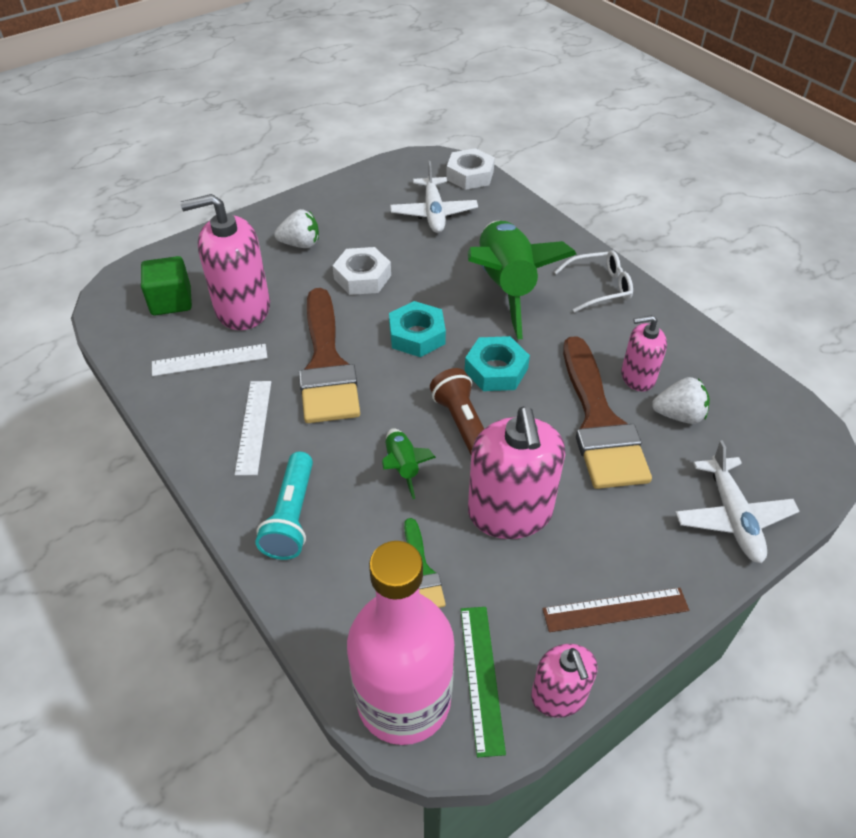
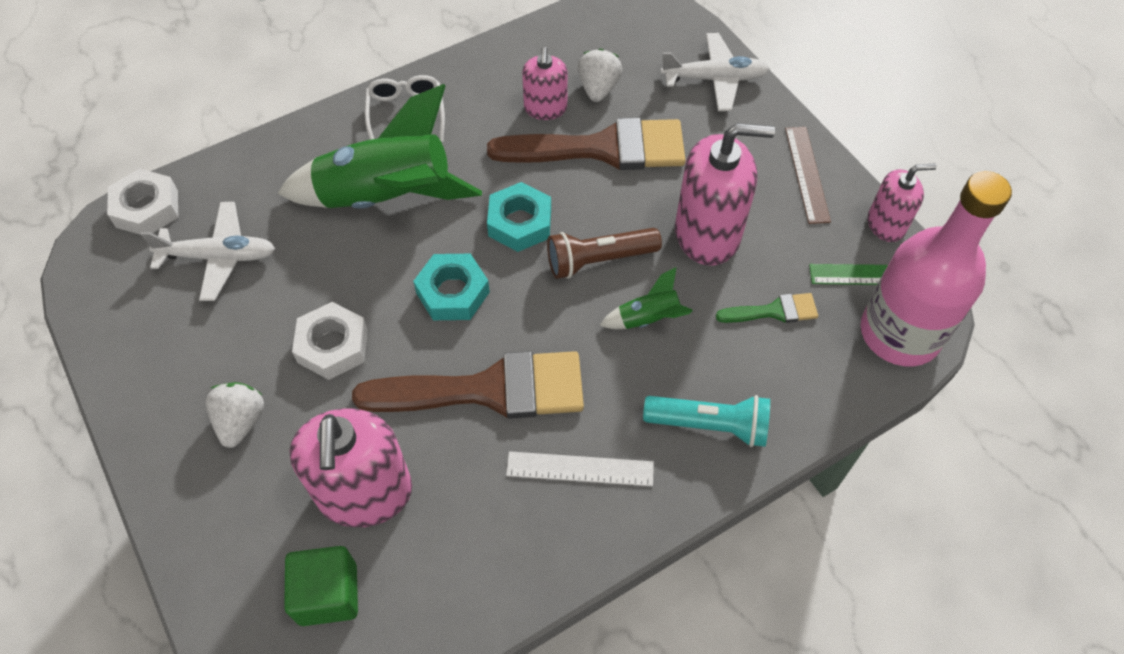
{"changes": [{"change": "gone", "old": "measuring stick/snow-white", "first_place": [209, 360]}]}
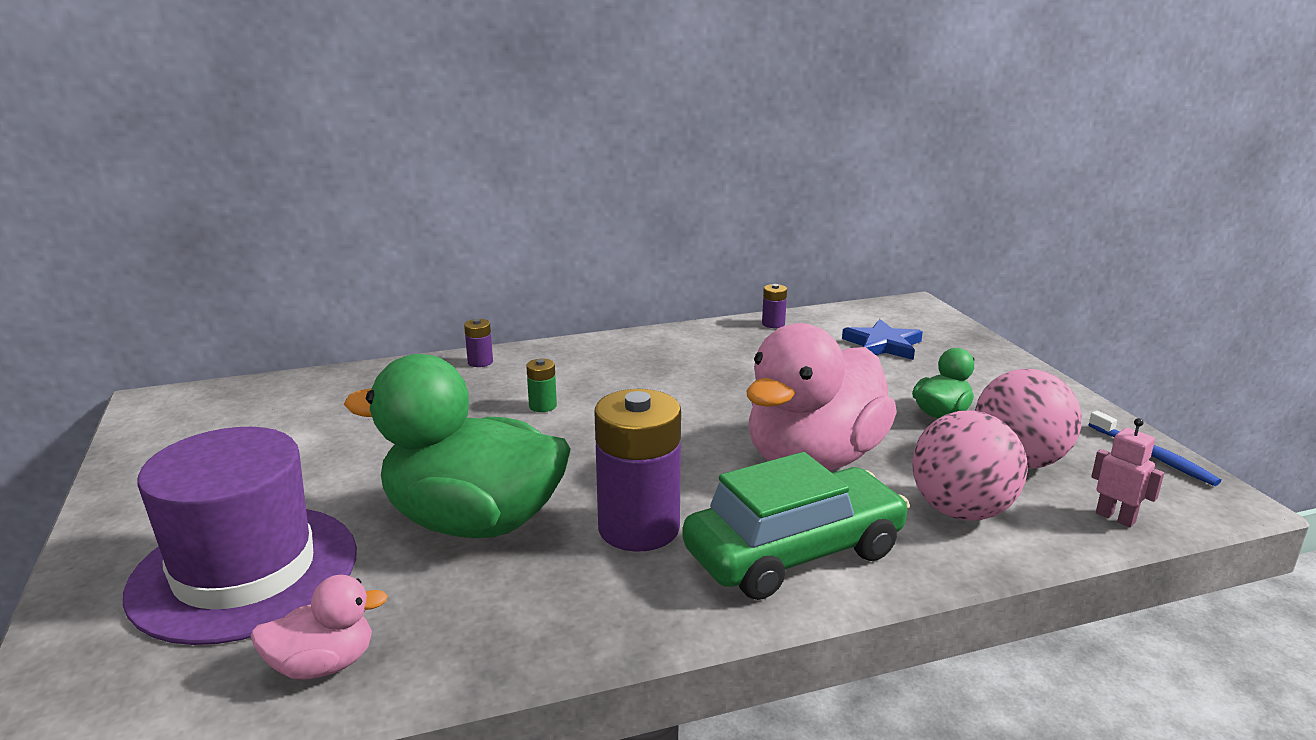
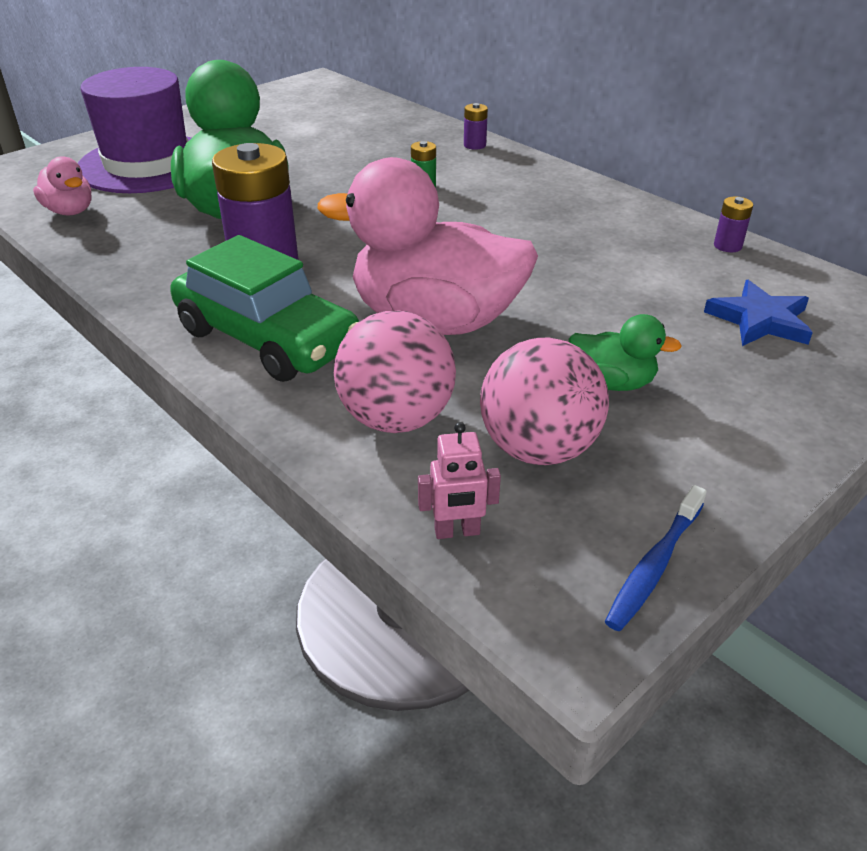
{"changes": [{"change": "rotated", "old": "toy robot/rose-pink", "first_place": [1127, 472], "second_place": [459, 480], "degrees": 60}]}
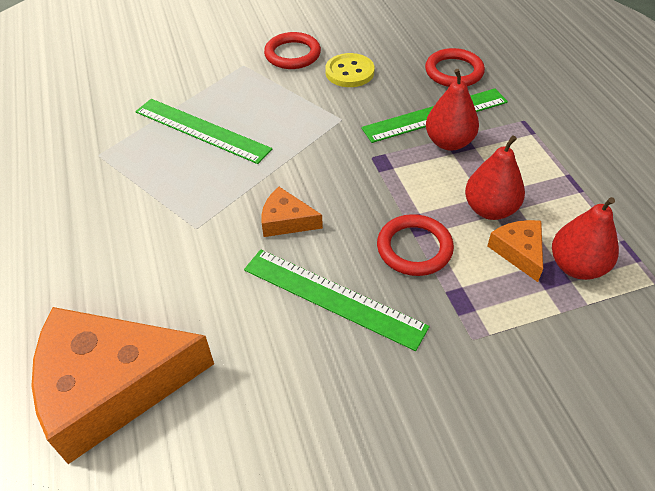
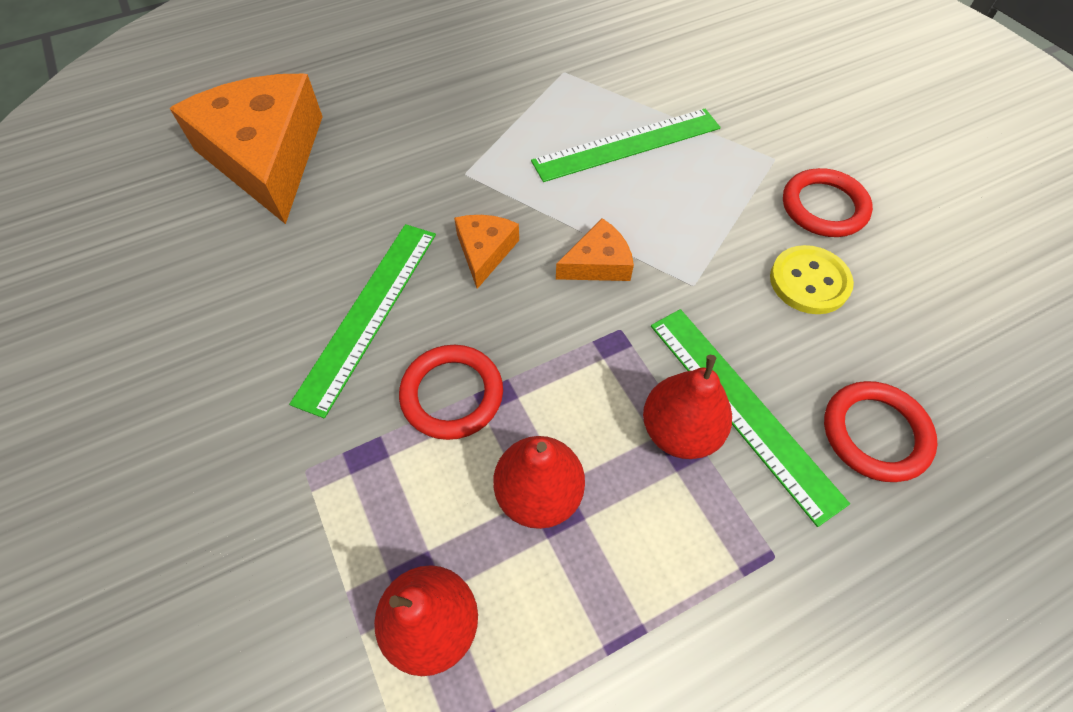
{"changes": [{"change": "rotated", "old": "measuring stick/emerald", "first_place": [203, 131], "second_place": [626, 145], "degrees": 45}, {"change": "shifted", "old": "cheese/orange", "first_place": [515, 251], "second_place": [595, 249]}]}
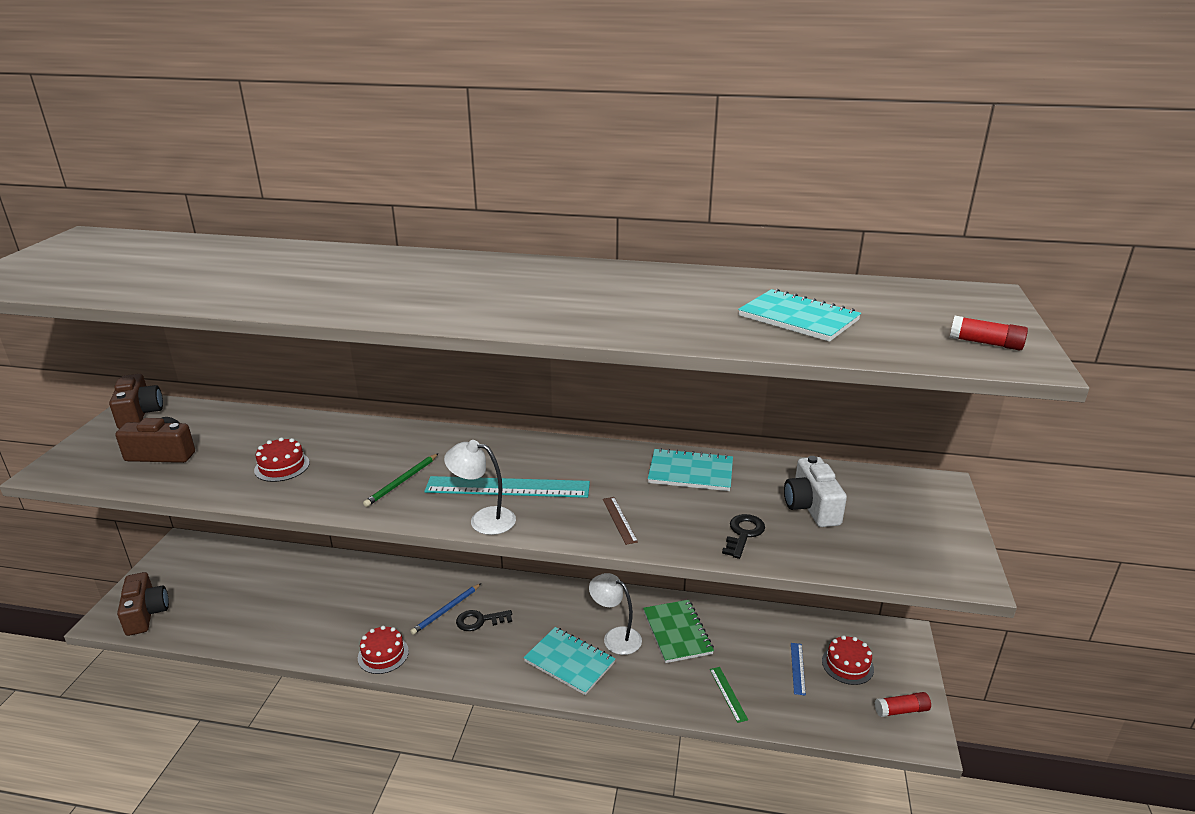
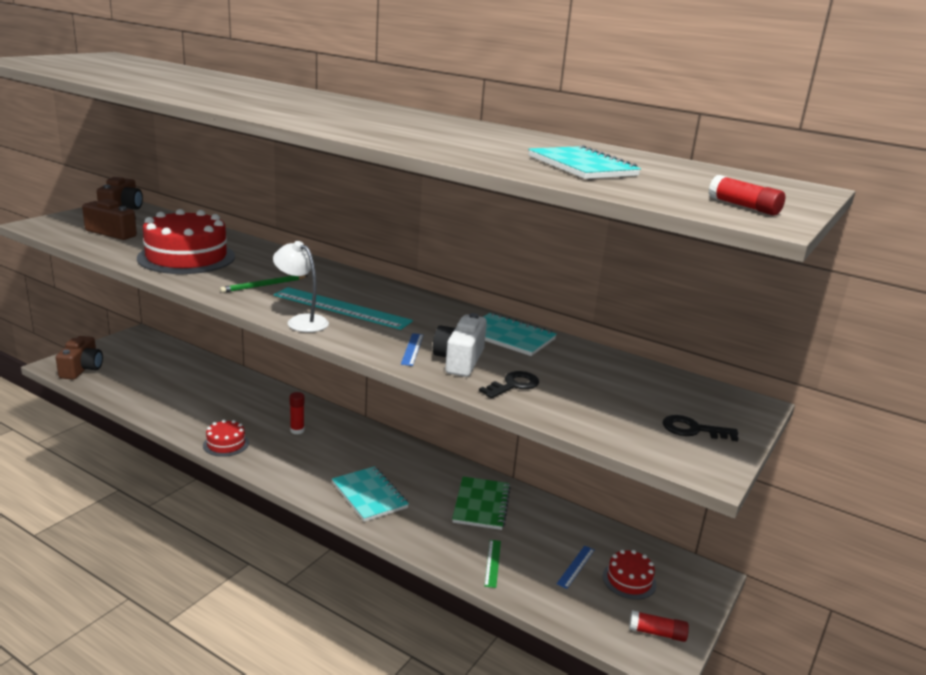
{"changes": [{"change": "scaled", "old": "cake/scarlet", "first_place": [282, 459], "second_place": [186, 241], "factor": 2.09}, {"change": "swapped", "old": "lead pencil/royal blue", "new": "glue stick/scarlet", "first_place": [445, 609], "second_place": [297, 413]}, {"change": "shifted", "old": "latchkey/black", "first_place": [484, 620], "second_place": [701, 428]}, {"change": "gone", "old": "lamp/snow-white", "first_place": [615, 614]}, {"change": "repainted", "old": "measuring stick/dark brown", "new": "measuring stick/royal blue", "first_place": [620, 521], "second_place": [412, 349]}, {"change": "shifted", "old": "compact camera/snow-white", "first_place": [815, 491], "second_place": [460, 345]}]}
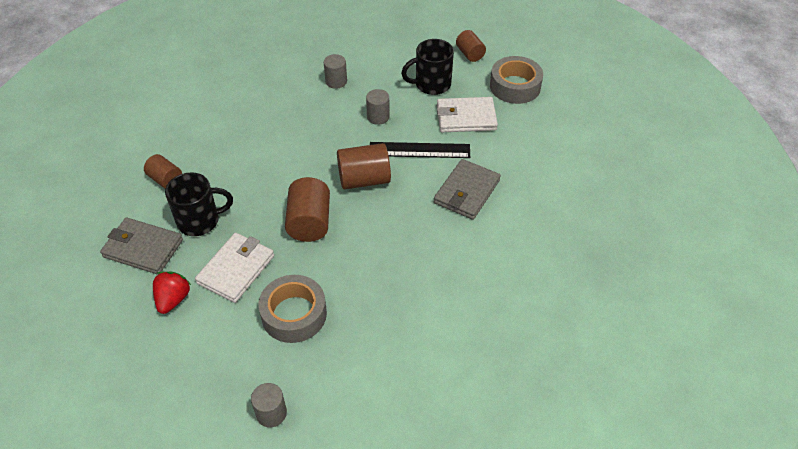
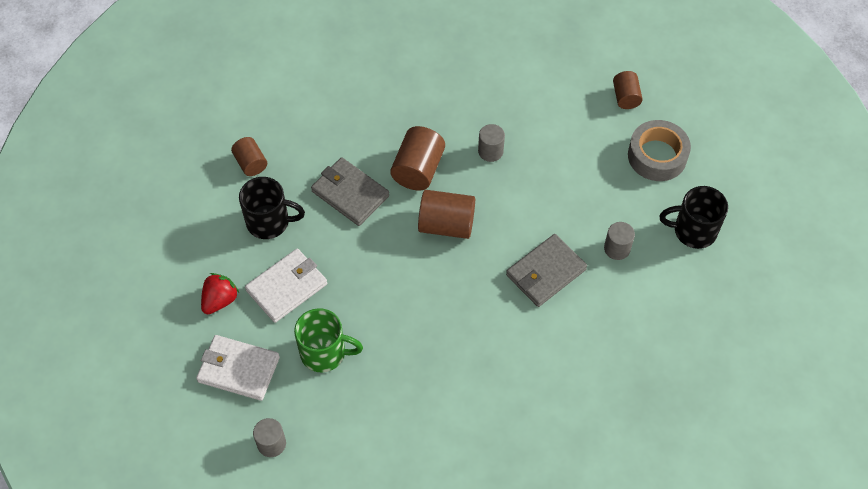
{"changes": [{"change": "shifted", "old": "wallet/gray", "first_place": [141, 246], "second_place": [350, 191]}, {"change": "swapped", "old": "roll of tape/gray", "new": "coffee mug/emerald", "first_place": [292, 309], "second_place": [328, 340]}, {"change": "shifted", "old": "cylinder shape/dark brown", "first_place": [307, 209], "second_place": [417, 158]}, {"change": "shifted", "old": "cylinder shape/gray", "first_place": [335, 71], "second_place": [619, 241]}, {"change": "gone", "old": "measuring stick/black", "first_place": [420, 150]}, {"change": "shifted", "old": "coffee mug/black", "first_place": [427, 67], "second_place": [693, 217]}, {"change": "shifted", "old": "wallet/snow-white", "first_place": [467, 114], "second_place": [238, 368]}]}
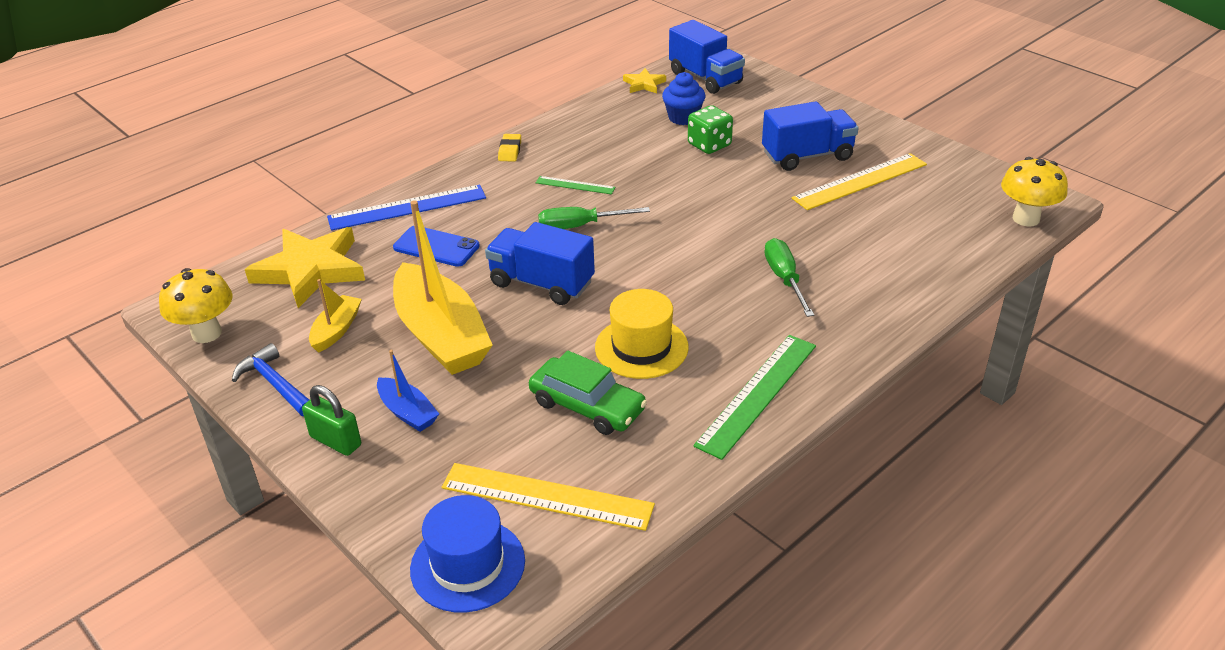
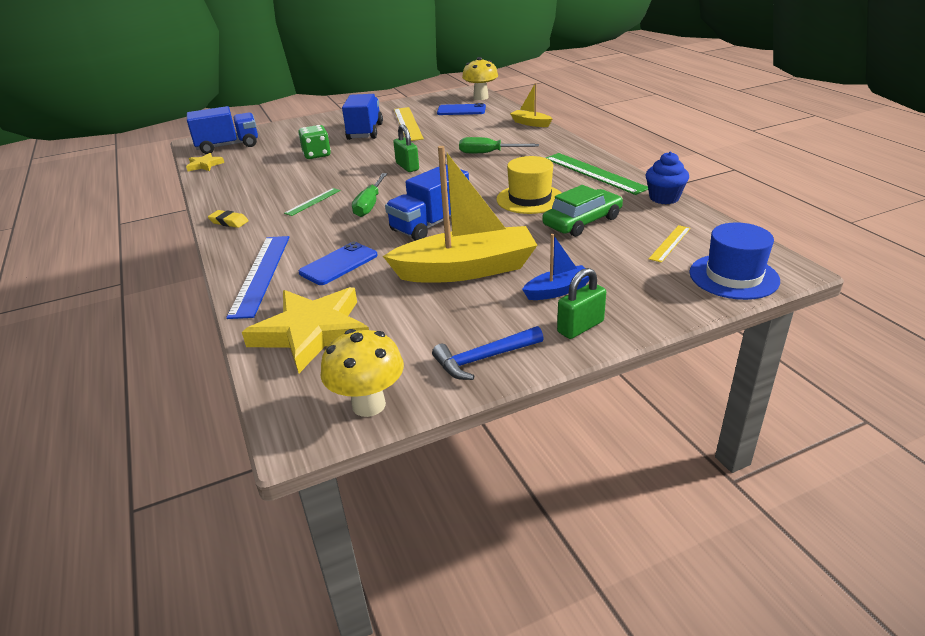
{"changes": [{"change": "shifted", "old": "sailboat/bright yellow", "first_place": [335, 316], "second_place": [531, 105]}, {"change": "scaled", "old": "measuring stick/bright yellow", "first_place": [548, 497], "second_place": [670, 244], "factor": 0.52}, {"change": "shifted", "old": "muffin/royal blue", "first_place": [684, 98], "second_place": [667, 178]}, {"change": "new", "new": "small lock/emerald", "second_place": [406, 148]}, {"change": "new", "new": "mobile phone/royal blue", "second_place": [461, 109]}]}
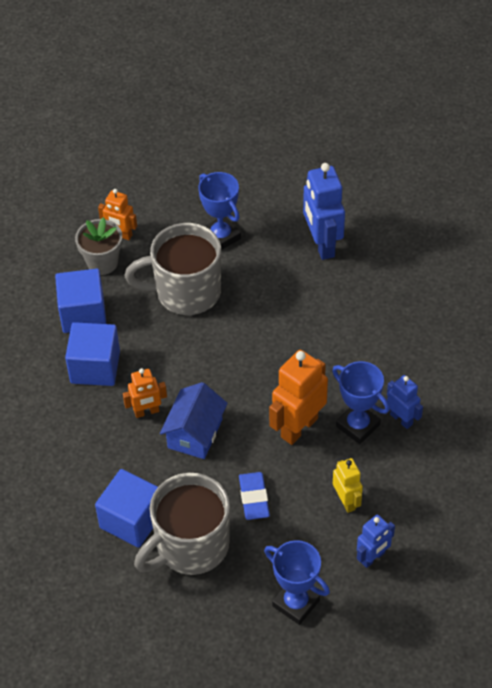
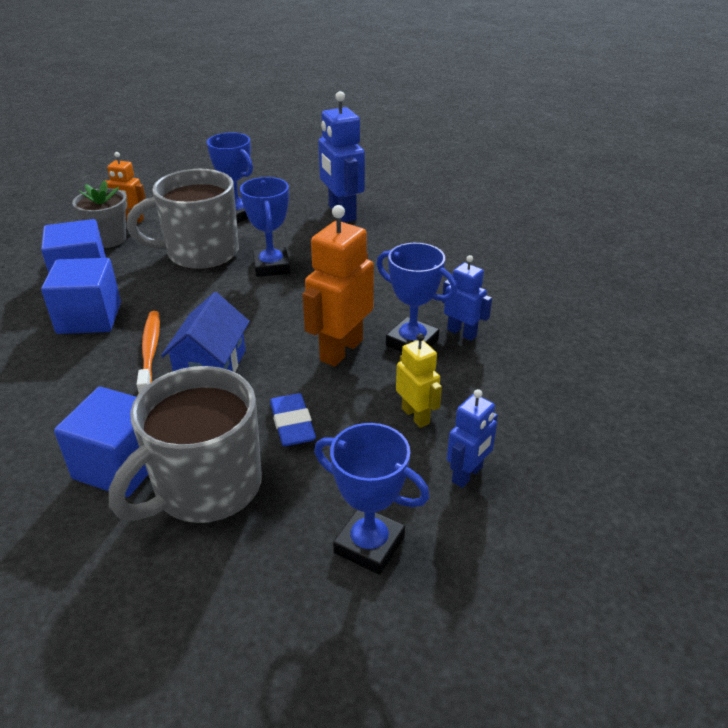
{"changes": [{"change": "swapped", "old": "toy robot/orange", "new": "toothbrush/orange", "first_place": [145, 393], "second_place": [148, 352]}, {"change": "new", "new": "award cup/royal blue", "second_place": [265, 227]}]}
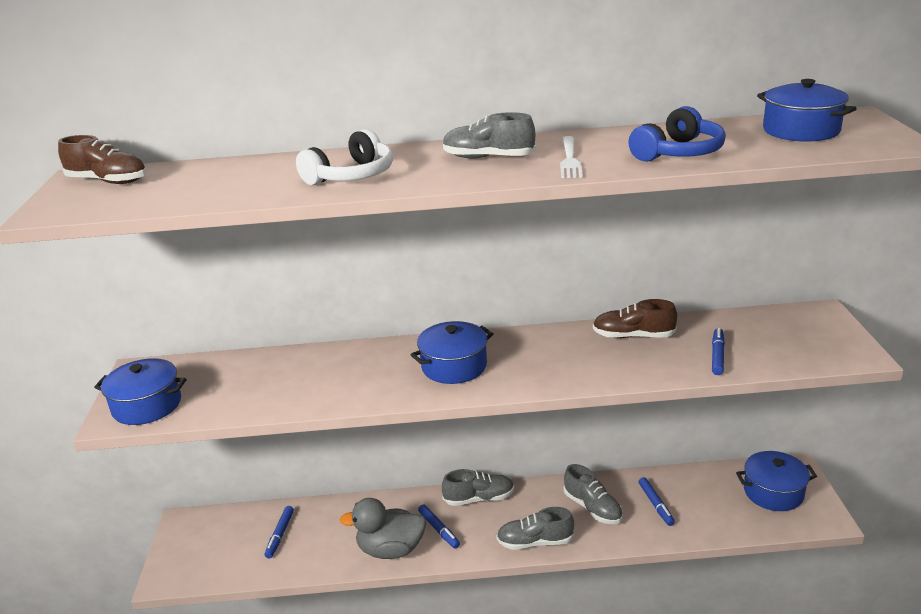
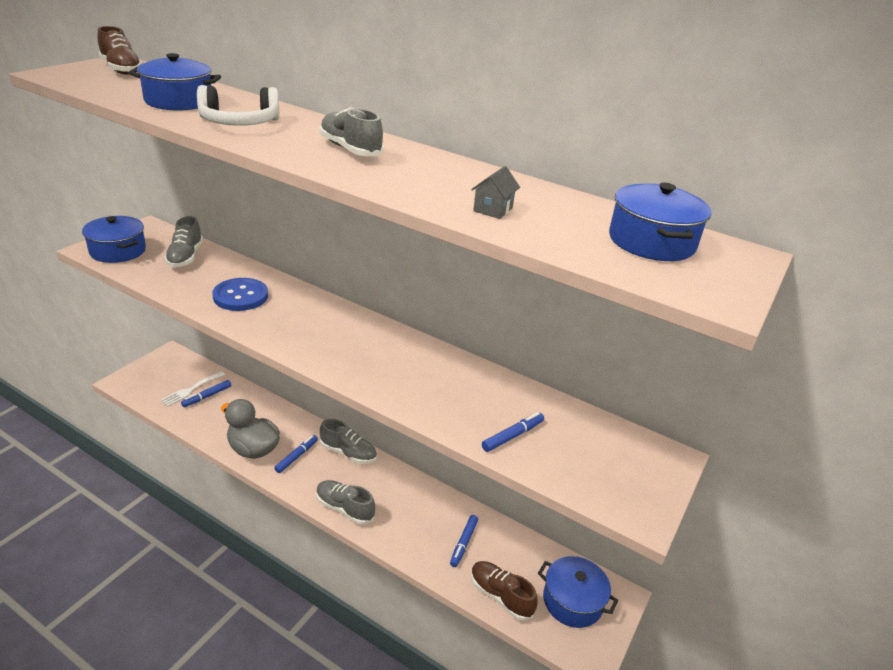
{"changes": [{"change": "shifted", "old": "cooking pot/royal blue", "first_place": [451, 352], "second_place": [174, 82]}, {"change": "rotated", "old": "felt pen/royal blue", "first_place": [439, 526], "second_place": [296, 454], "degrees": -150}, {"change": "shifted", "old": "table fork/snow-white", "first_place": [571, 157], "second_place": [192, 389]}, {"change": "shifted", "old": "sneaker/gray", "first_place": [593, 494], "second_place": [184, 241]}, {"change": "shifted", "old": "sneaker/dark brown", "first_place": [635, 318], "second_place": [504, 591]}, {"change": "swapped", "old": "over-ear headphones/royal blue", "new": "cottage/gray", "first_place": [677, 134], "second_place": [495, 192]}, {"change": "new", "new": "sewing button/royal blue", "second_place": [240, 294]}]}
